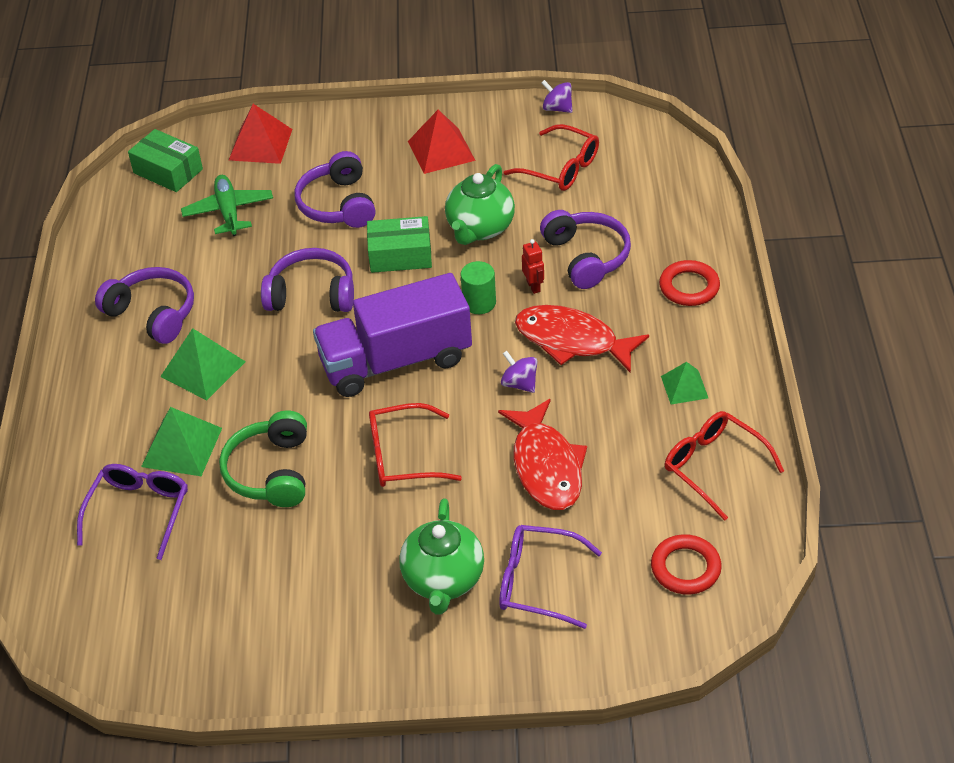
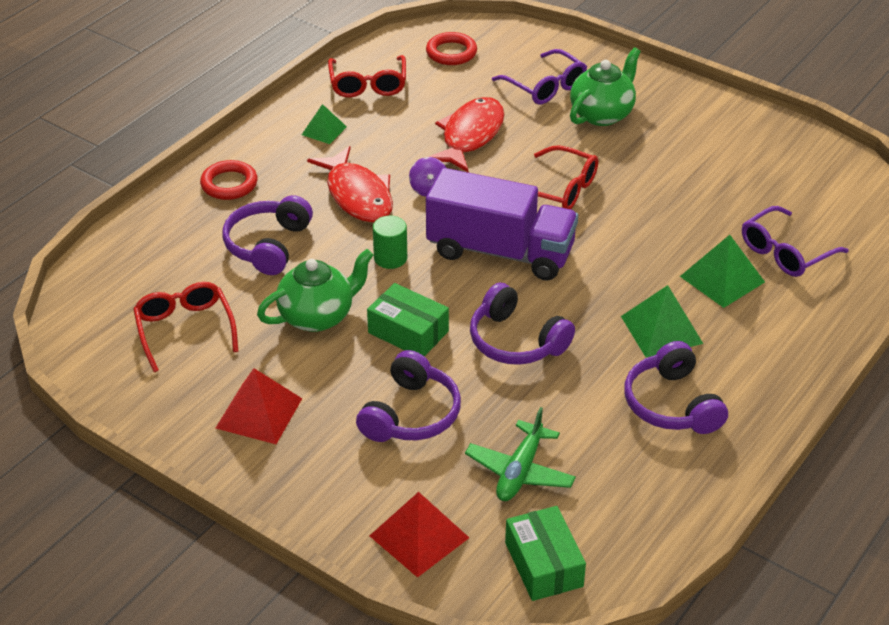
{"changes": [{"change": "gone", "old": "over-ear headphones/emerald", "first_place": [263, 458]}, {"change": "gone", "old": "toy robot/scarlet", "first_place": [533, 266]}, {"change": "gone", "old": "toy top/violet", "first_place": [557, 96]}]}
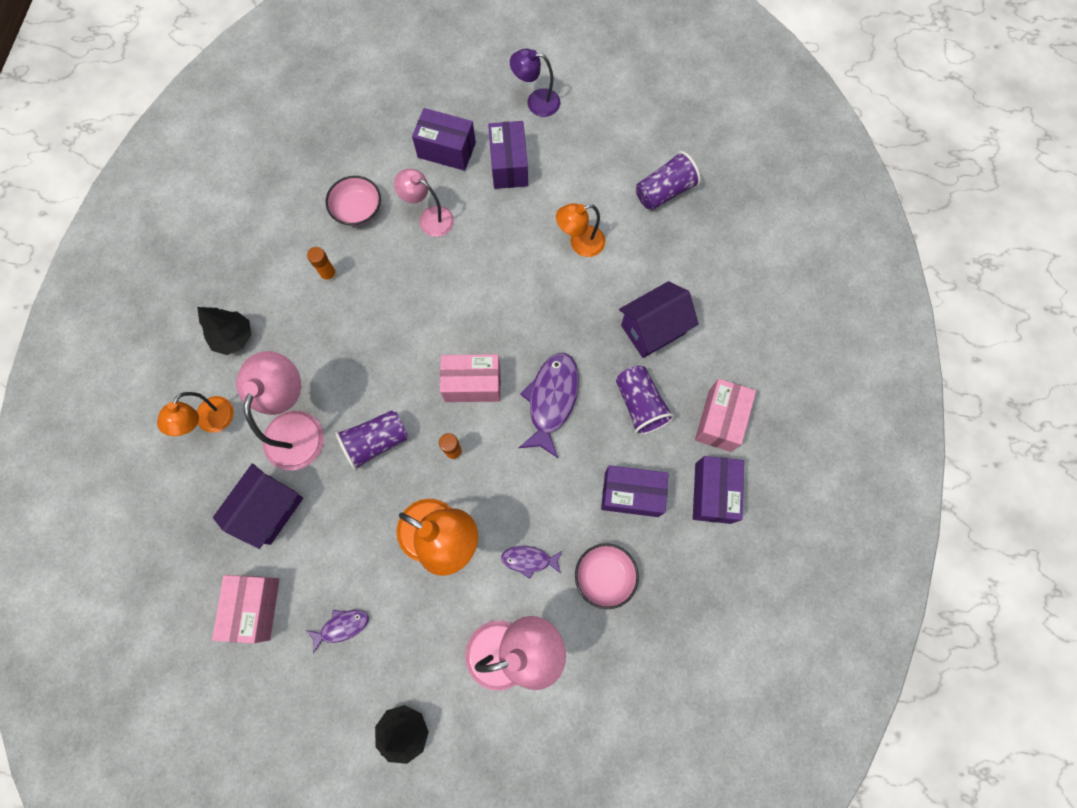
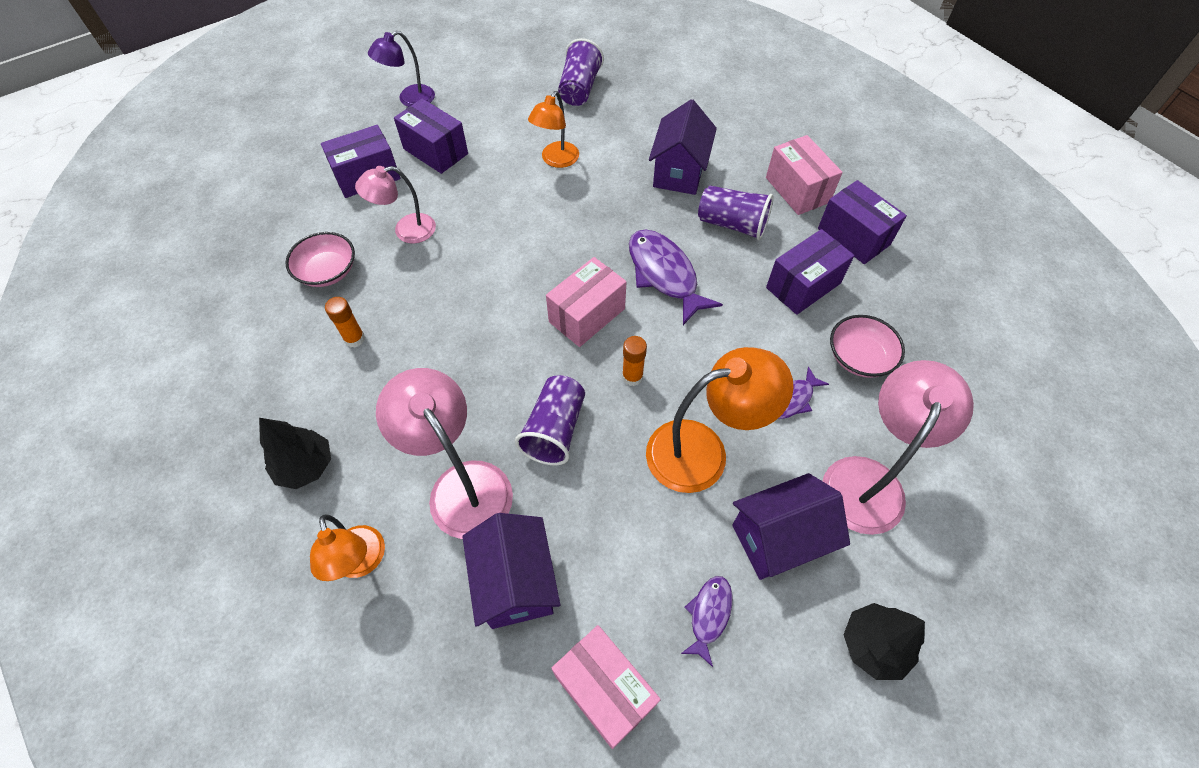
{"changes": [{"change": "new", "new": "cottage/violet", "second_place": [791, 526]}]}
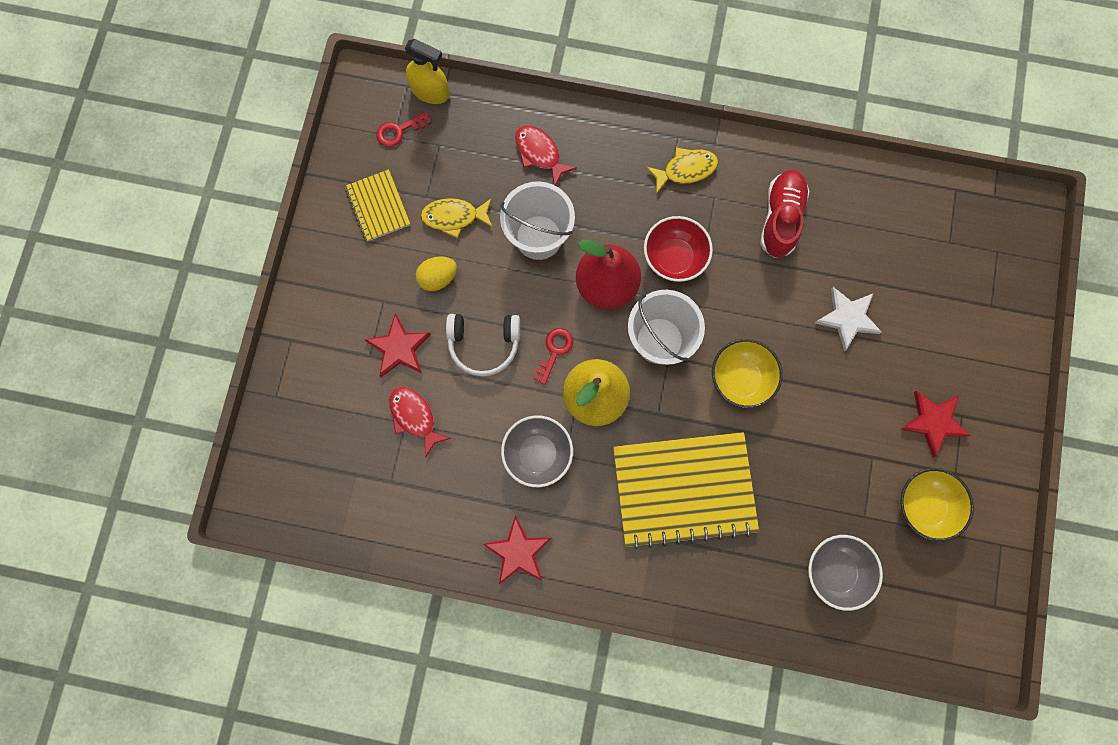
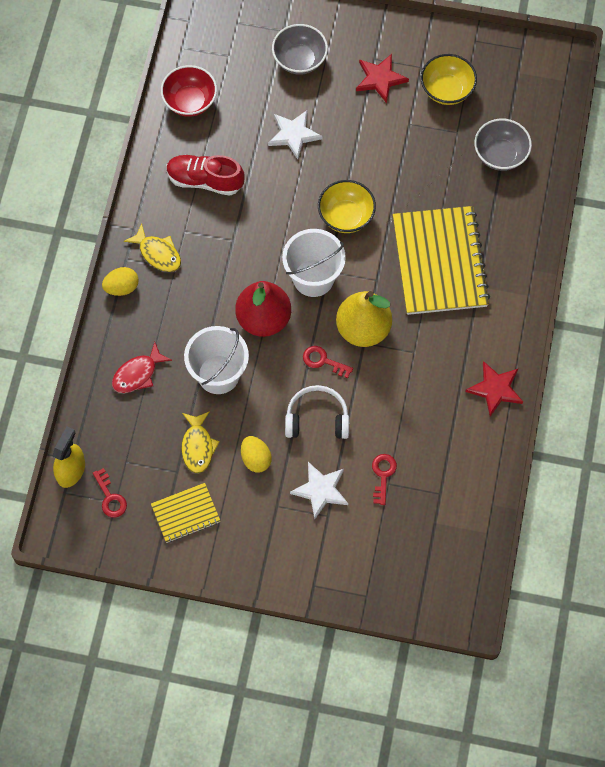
{"changes": [{"change": "repainted", "old": "five-pointed star/scarlet", "new": "five-pointed star/snow-white", "first_place": [398, 345], "second_place": [319, 490]}, {"change": "swapped", "old": "fish figure/scarlet", "new": "latchkey/scarlet", "first_place": [420, 422], "second_place": [384, 479]}, {"change": "rotated", "old": "over-ear headphones/snow-white", "first_place": [483, 345], "second_place": [317, 412], "degrees": -90}, {"change": "shifted", "old": "bowl/gray", "first_place": [537, 451], "second_place": [300, 49]}, {"change": "shifted", "old": "bowl/scarlet", "first_place": [678, 249], "second_place": [189, 91]}, {"change": "rotated", "old": "fish figure/bright yellow", "first_place": [682, 171], "second_place": [152, 248], "degrees": 150}, {"change": "new", "new": "egg/bright yellow", "second_place": [120, 281]}]}
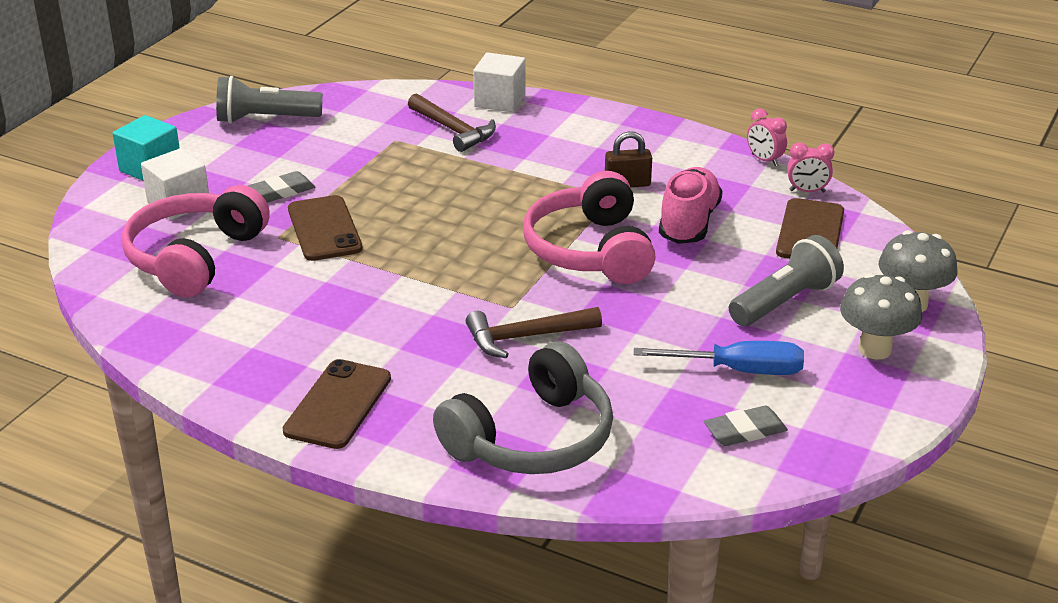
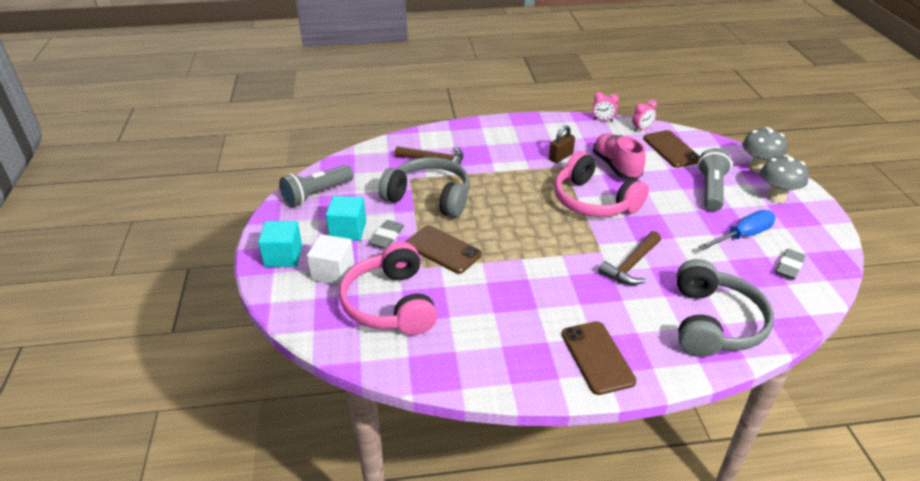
{"changes": [{"change": "gone", "old": "solid cube/snow-white", "first_place": [499, 82]}, {"change": "new", "new": "solid cube/turquoise", "second_place": [346, 218]}, {"change": "new", "new": "over-ear headphones/gray", "second_place": [424, 187]}]}
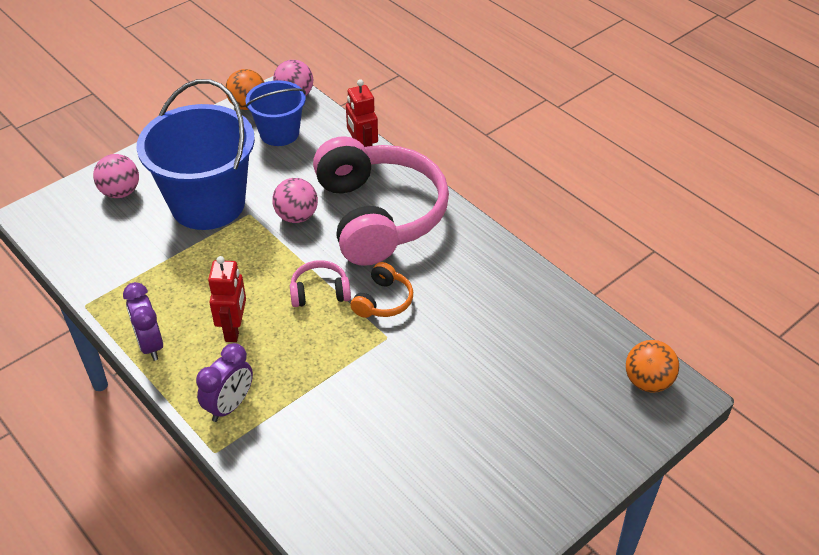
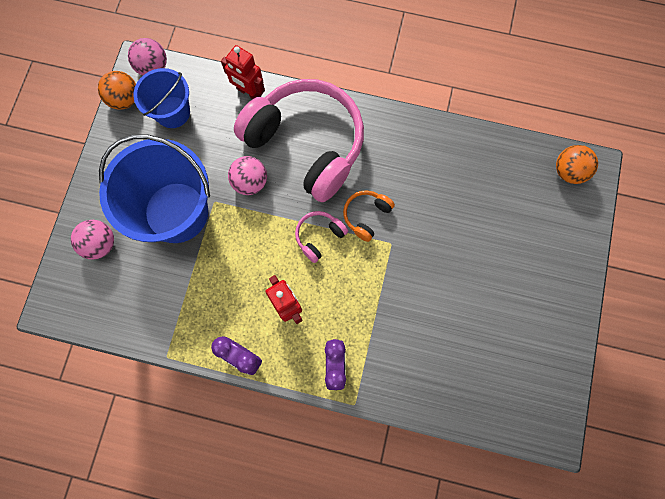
{"changes": [{"change": "rotated", "old": "over-ear headphones/orange", "first_place": [381, 290], "second_place": [369, 216], "degrees": -135}]}
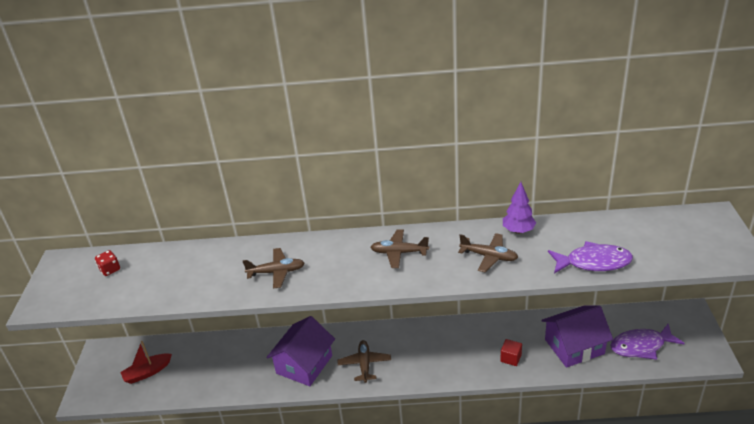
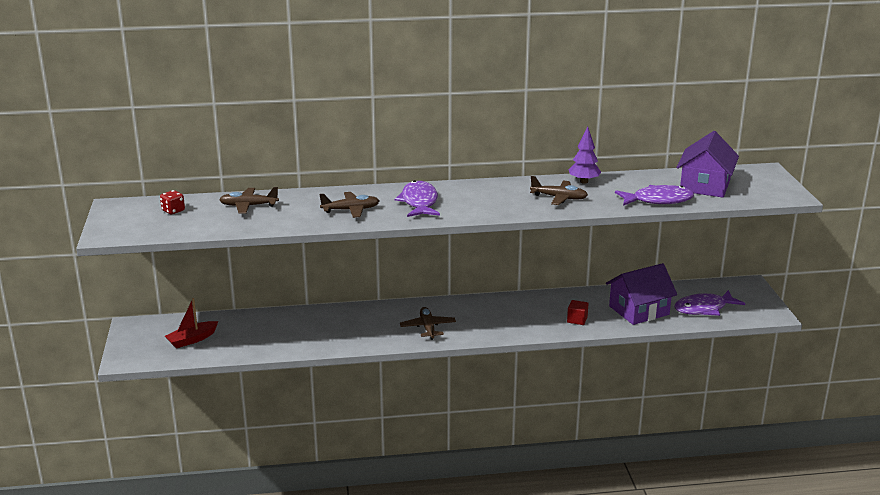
{"changes": [{"change": "shifted", "old": "cottage/violet", "first_place": [300, 351], "second_place": [707, 164]}, {"change": "shifted", "old": "toy plane/dark brown", "first_place": [400, 248], "second_place": [249, 200]}, {"change": "new", "new": "fish figure/violet", "second_place": [417, 198]}]}
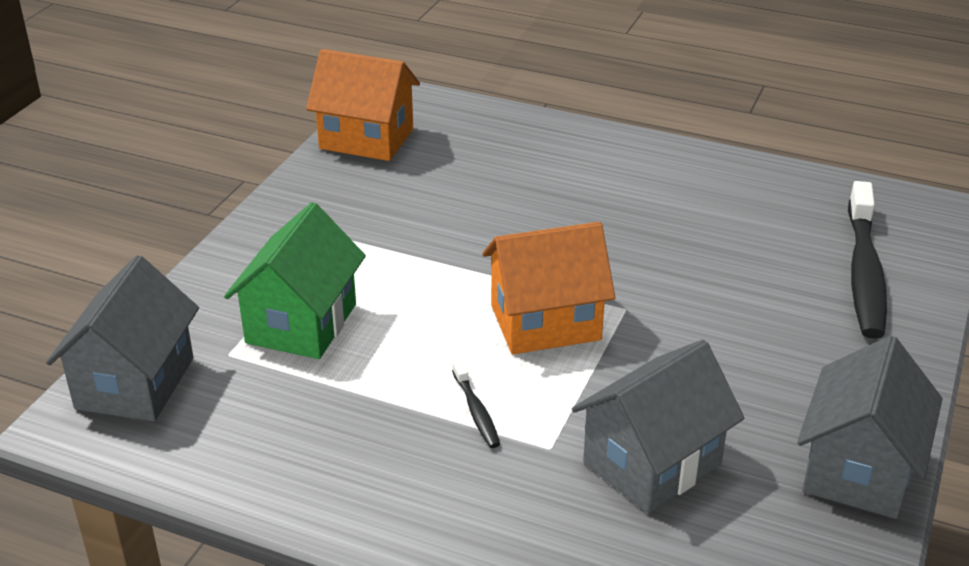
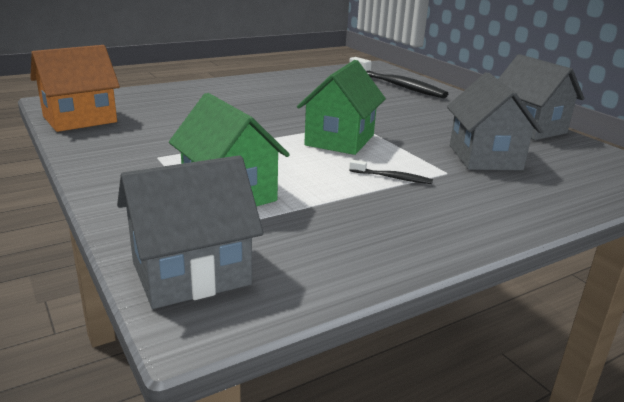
{"changes": [{"change": "rotated", "old": "cottage/gray", "first_place": [122, 338], "second_place": [190, 232], "degrees": -75}, {"change": "repainted", "old": "cottage/orange", "new": "cottage/emerald", "first_place": [548, 288], "second_place": [341, 107]}]}
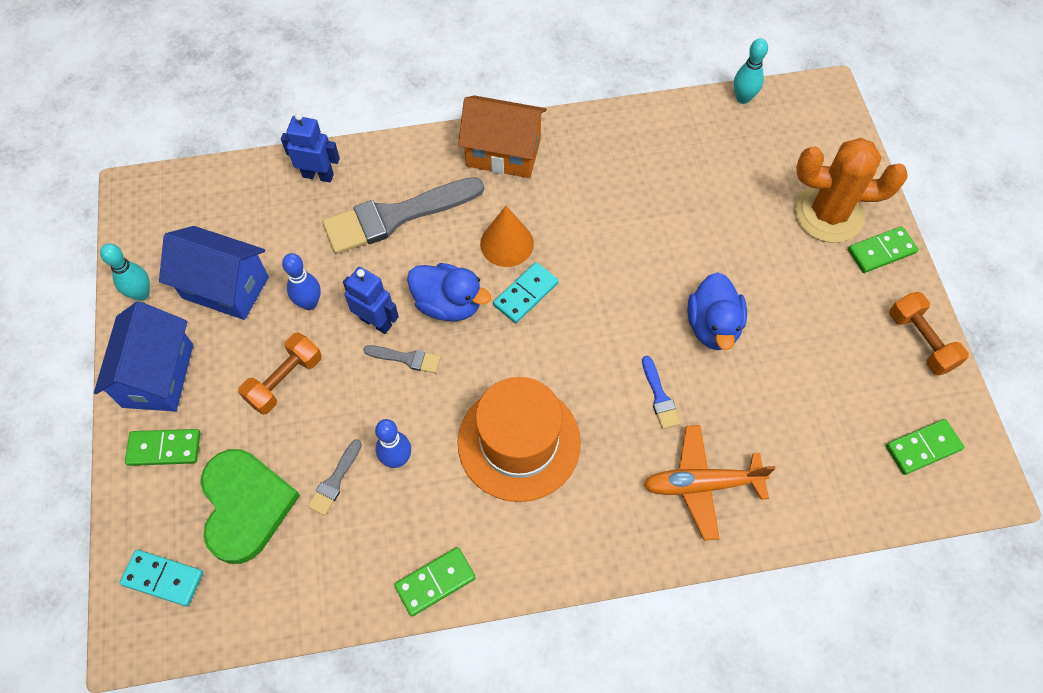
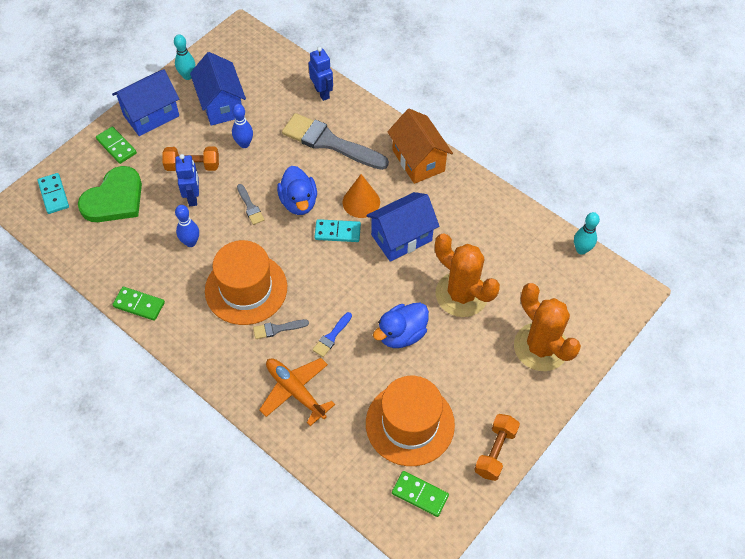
{"changes": [{"change": "shifted", "old": "paintbrush/gray", "first_place": [335, 477], "second_place": [281, 329]}, {"change": "shifted", "old": "toy robot/royal blue", "first_place": [371, 300], "second_place": [187, 180]}, {"change": "gone", "old": "domino tile/emerald", "first_place": [883, 249]}, {"change": "new", "new": "cottage/royal blue", "second_place": [402, 227]}, {"change": "new", "new": "top hat/orange", "second_place": [410, 421]}, {"change": "new", "new": "saguaro cactus/orange", "second_place": [467, 275]}]}
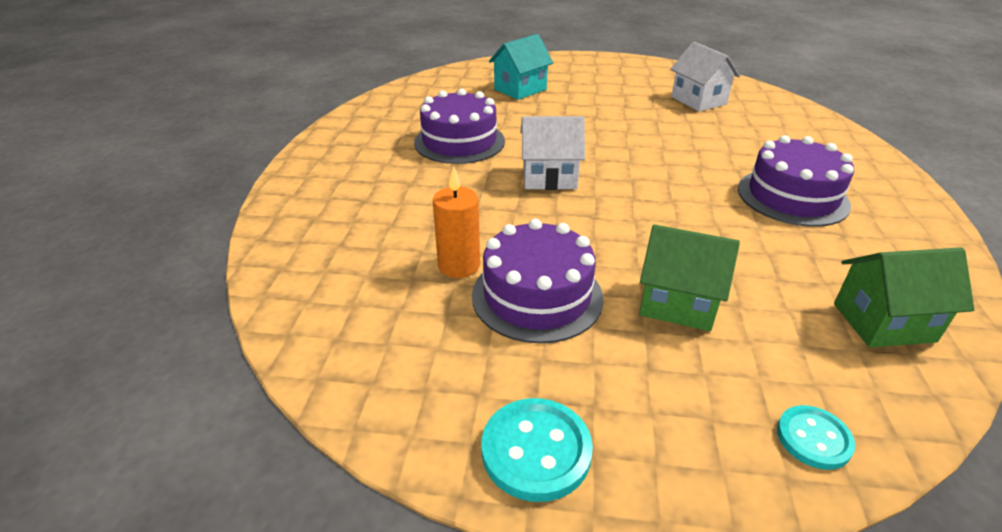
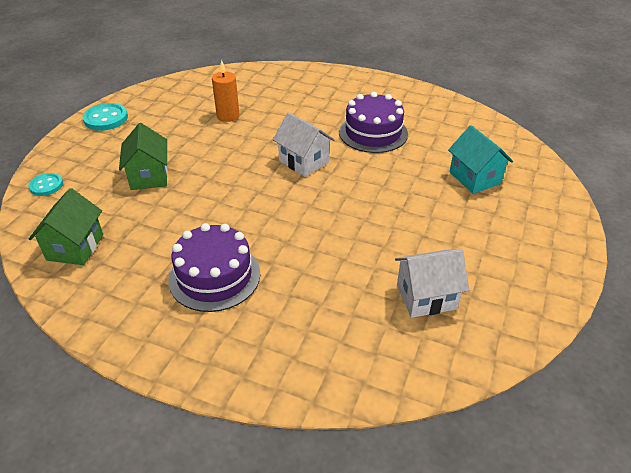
{"changes": [{"change": "gone", "old": "cake/violet", "first_place": [537, 281]}, {"change": "rotated", "old": "cottage/snow-white", "first_place": [552, 153], "second_place": [304, 144], "degrees": -60}, {"change": "rotated", "old": "cottage/emerald", "first_place": [689, 277], "second_place": [143, 156], "degrees": -45}]}
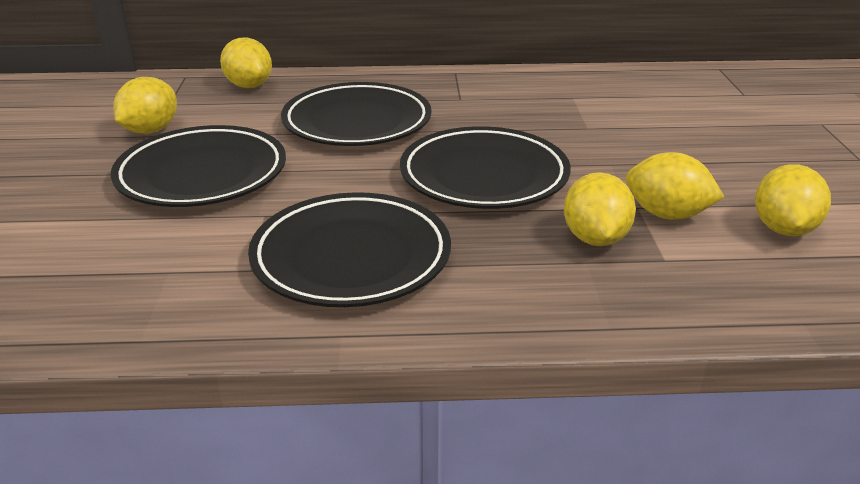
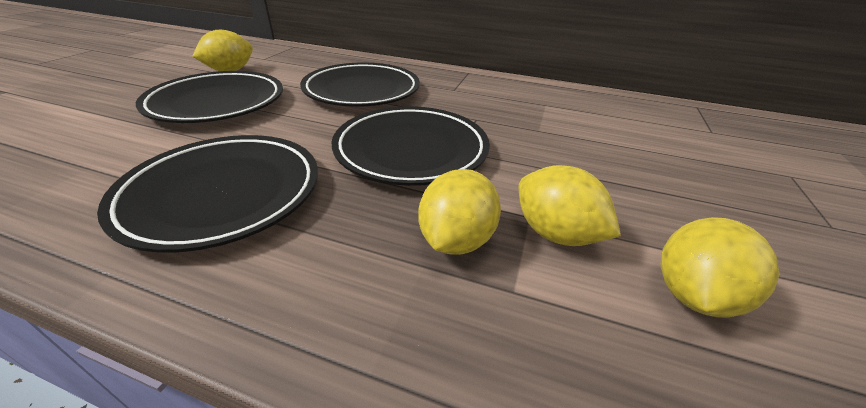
{"changes": [{"change": "gone", "old": "lemon/bright yellow", "first_place": [246, 62]}]}
